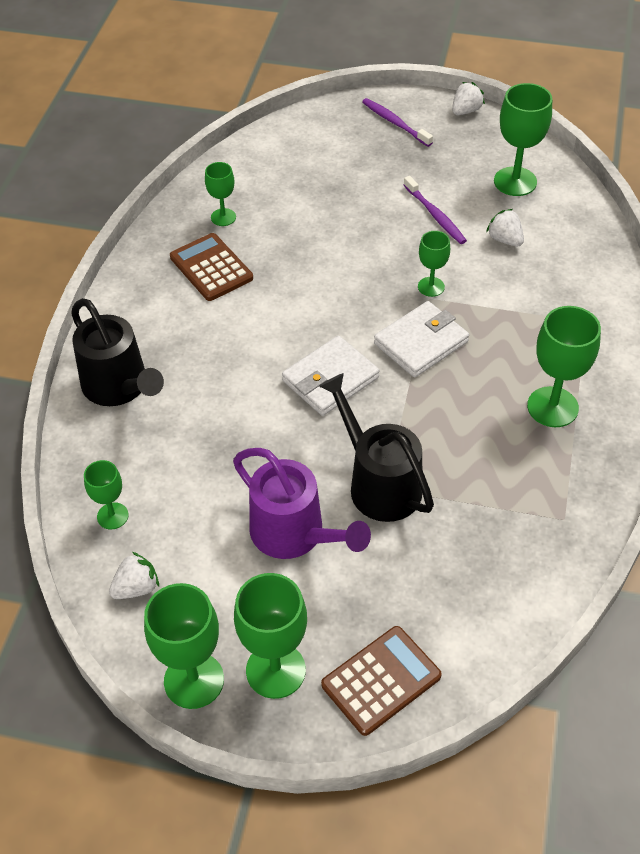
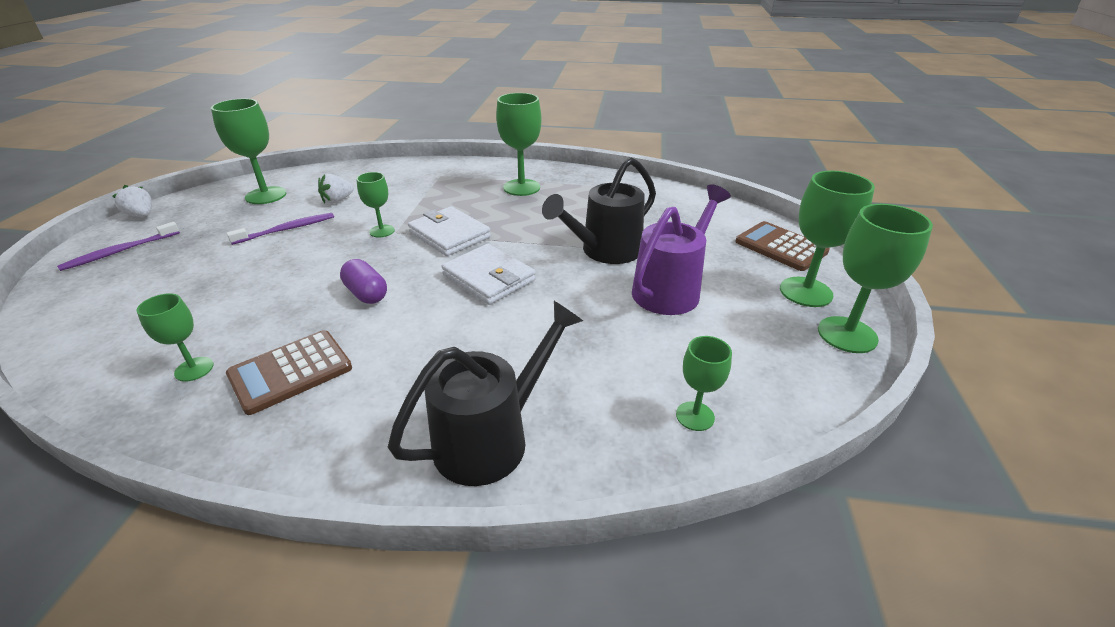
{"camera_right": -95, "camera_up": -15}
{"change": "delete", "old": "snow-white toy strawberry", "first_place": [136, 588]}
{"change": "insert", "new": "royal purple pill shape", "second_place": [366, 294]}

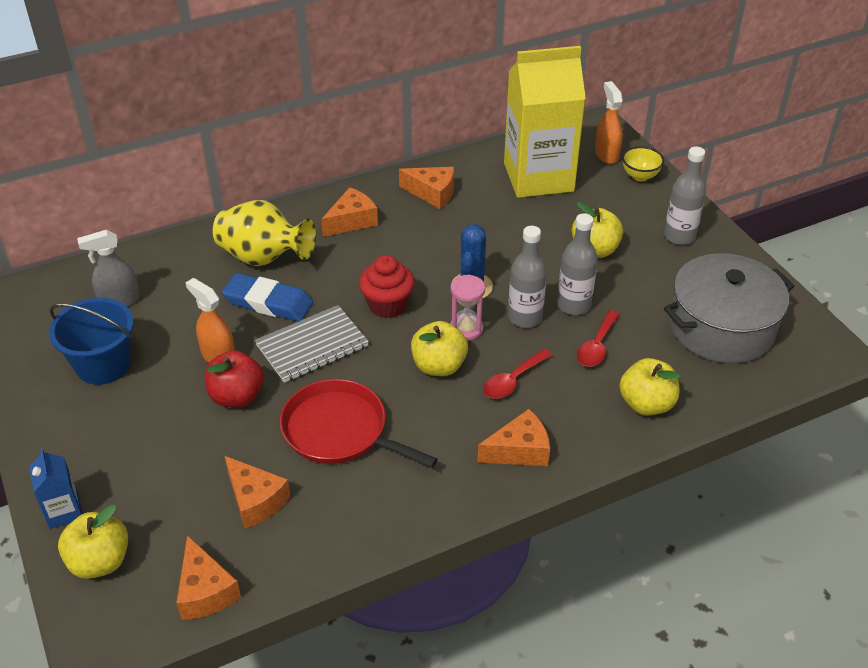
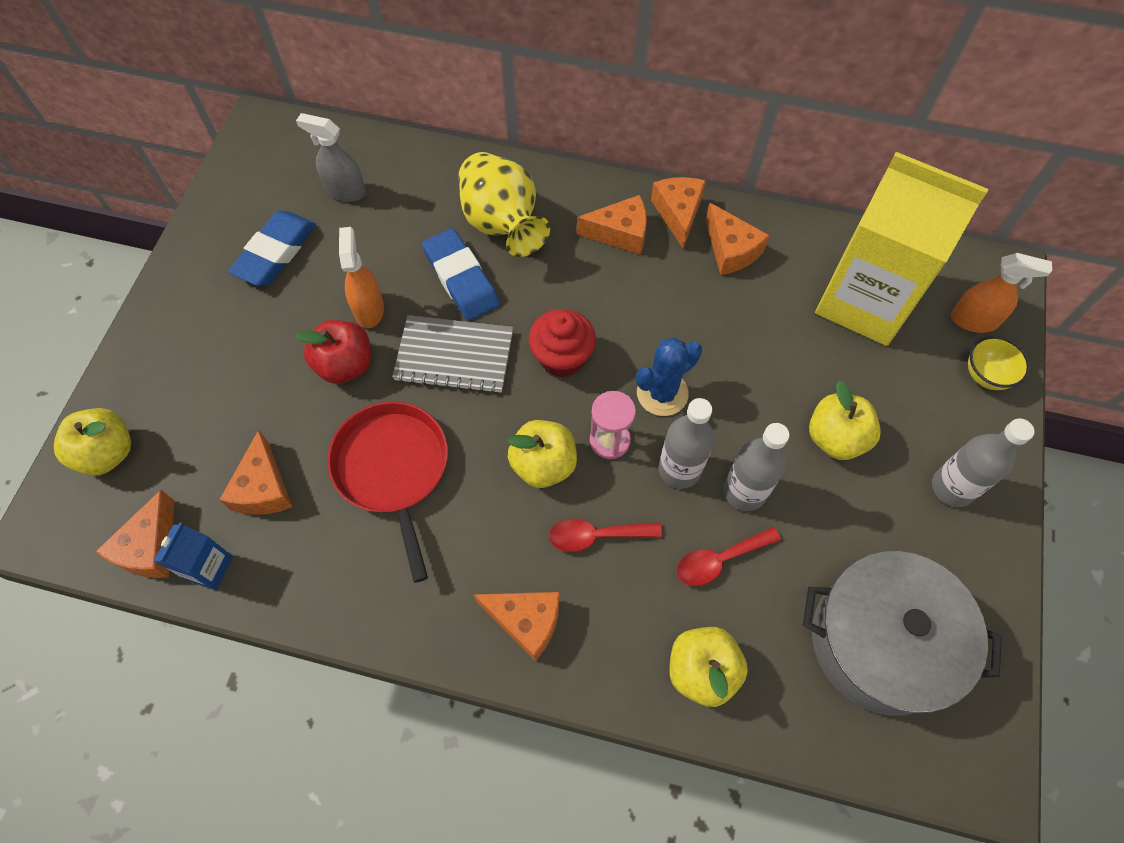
{"camera_right": 40, "camera_up": 20}
{"change": "move", "old": "cobalt juice carton", "first_place": [64, 511], "second_place": [208, 567]}
{"change": "replace", "old": "cobalt sand bucket", "new": "cobalt eraser", "first_place": [103, 365], "second_place": [275, 252]}
{"change": "rotate", "old": "orange-coloured spray bottle", "first_place": [606, 154], "second_place": [974, 320], "degrees": 75}
{"change": "insert", "new": "orange-coloured cheese", "second_place": [678, 213]}

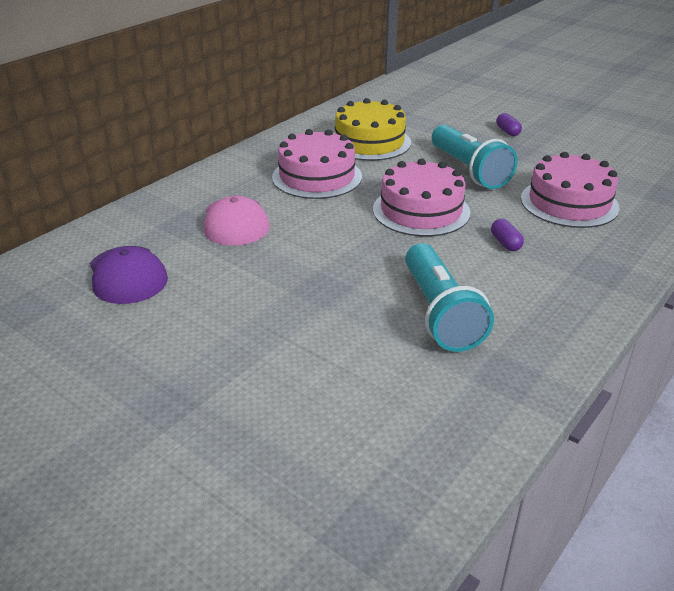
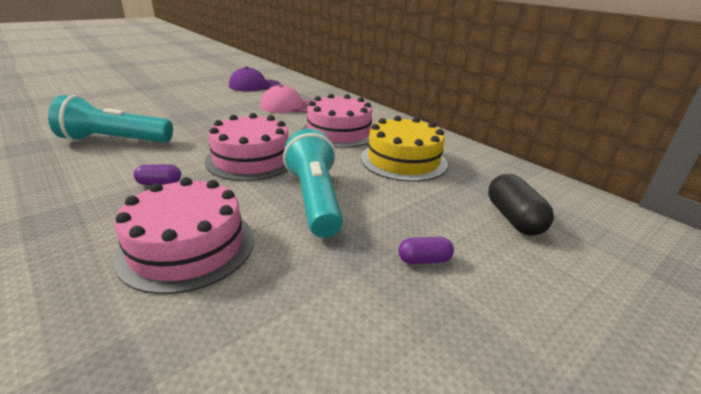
{"camera_right": 100, "camera_up": -5}
{"change": "rotate", "old": "teal flashlight", "first_place": [469, 170], "second_place": [314, 199], "degrees": 90}
{"change": "insert", "new": "jet-black pill shape", "second_place": [513, 218]}

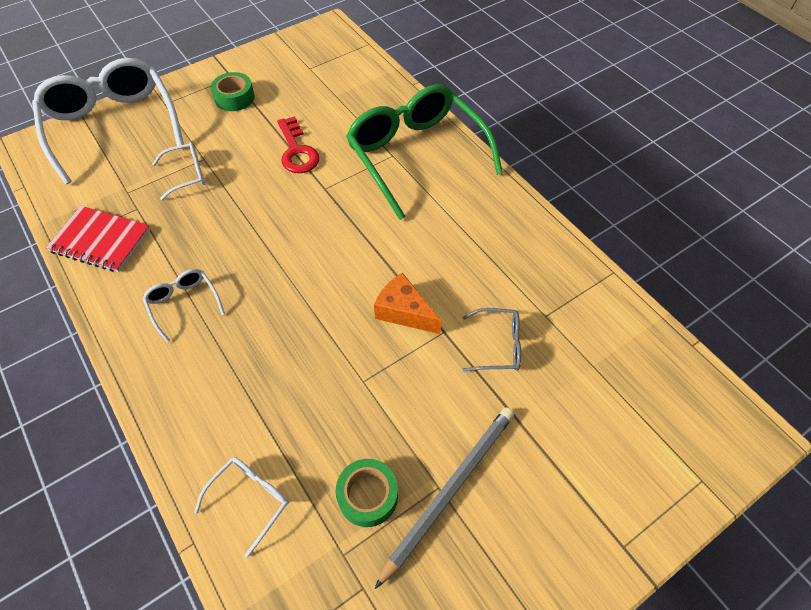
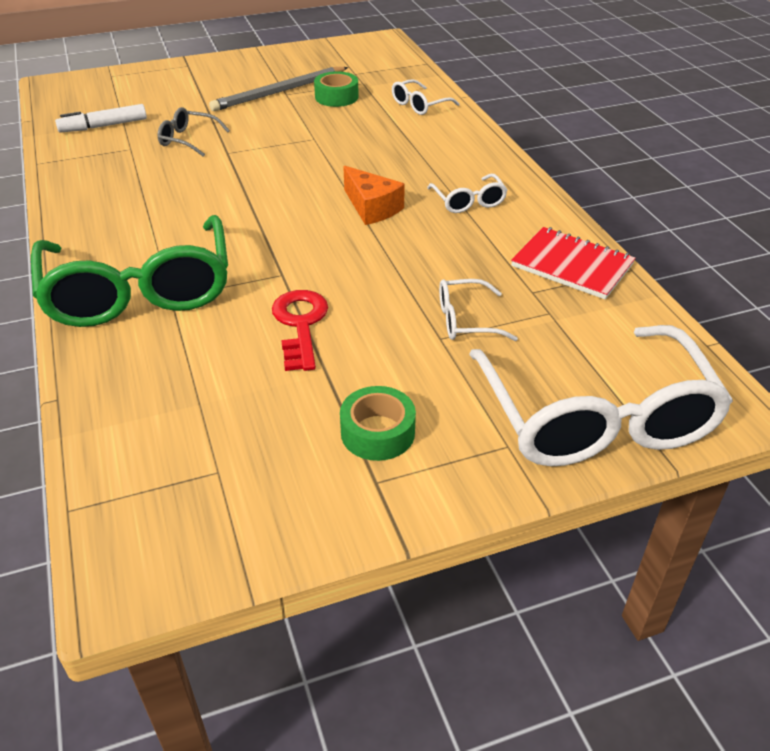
{"camera_right": -165, "camera_up": -15}
{"change": "move", "old": "orange-coloured cheese", "first_place": [404, 312], "second_place": [372, 208]}
{"change": "insert", "new": "snow-white marker", "second_place": [104, 126]}

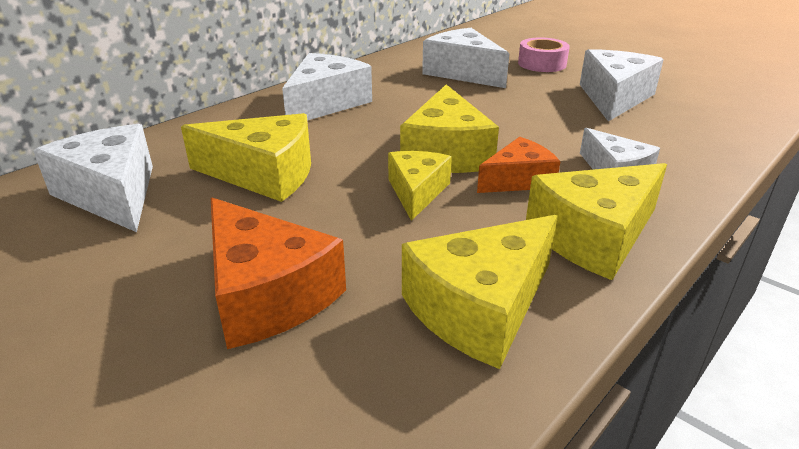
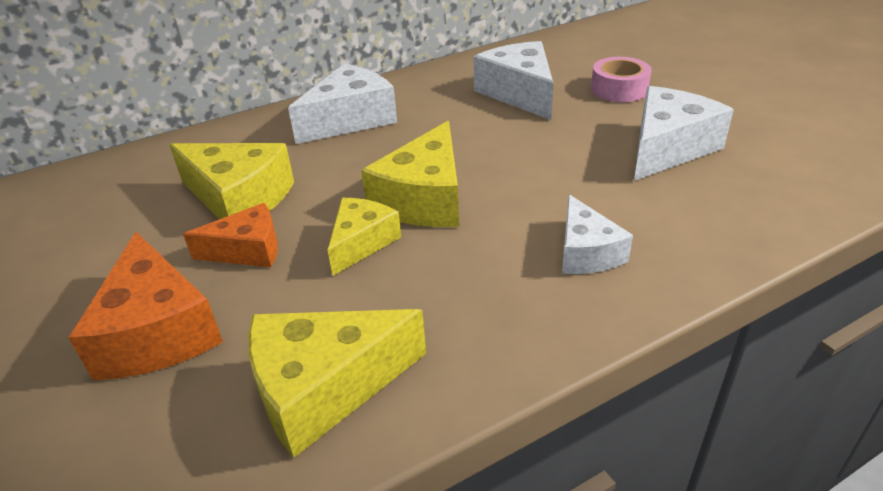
{"camera_right": 20, "camera_up": 5}
{"change": "delete", "old": "snow-white cheese", "first_place": [112, 194]}
{"change": "move", "old": "orange-coloured cheese", "first_place": [518, 180], "second_place": [248, 250]}
{"change": "delete", "old": "bright yellow cheese", "first_place": [593, 236]}

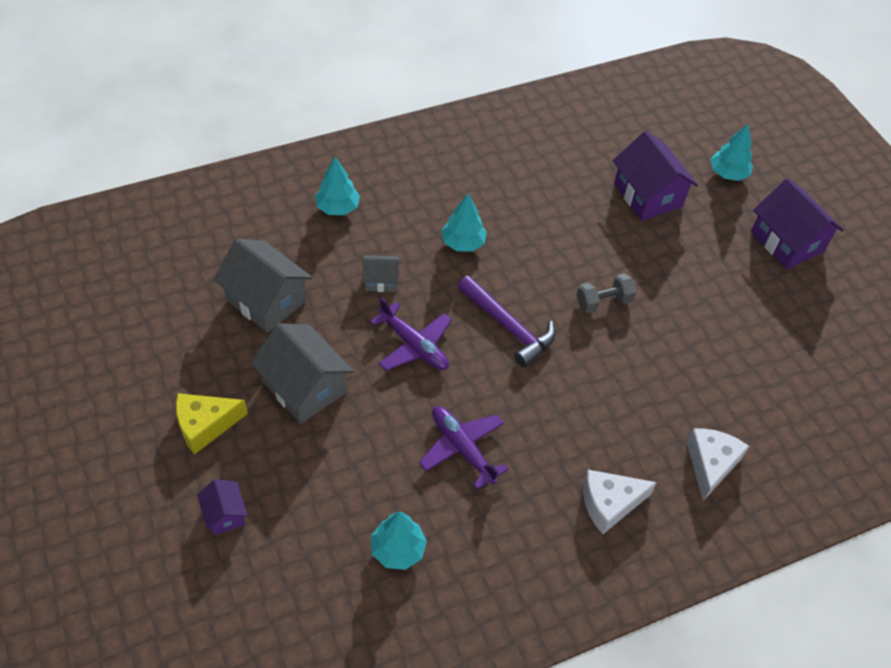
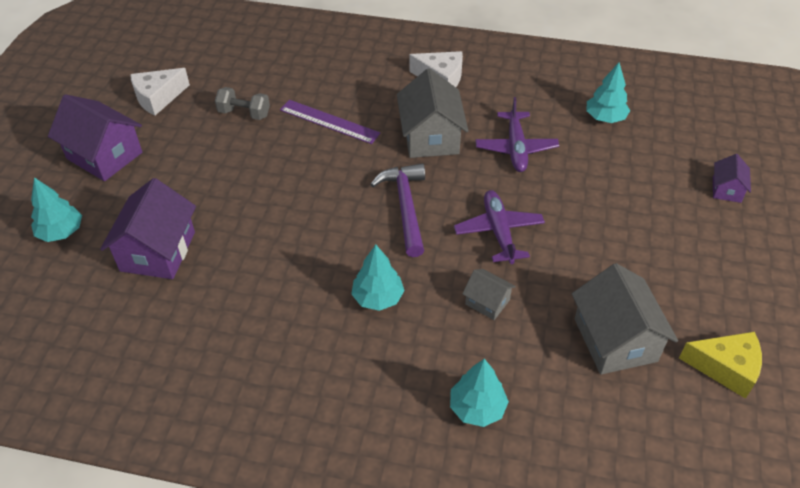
{"camera_right": -140, "camera_up": -5}
{"change": "move", "old": "bright yellow cheese", "first_place": [205, 425], "second_place": [725, 368]}
{"change": "move", "old": "ash-grey toy house", "first_place": [304, 387], "second_place": [430, 137]}
{"change": "move", "old": "ash-grey hand weight", "first_place": [603, 302], "second_place": [244, 113]}
{"change": "move", "old": "snow-white cheese", "first_place": [710, 464], "second_place": [158, 98]}
{"change": "rotate", "old": "royal purple toy house", "first_place": [787, 241], "second_place": [104, 155], "degrees": -60}
{"change": "insert", "new": "royal purple ruler", "second_place": [329, 121]}

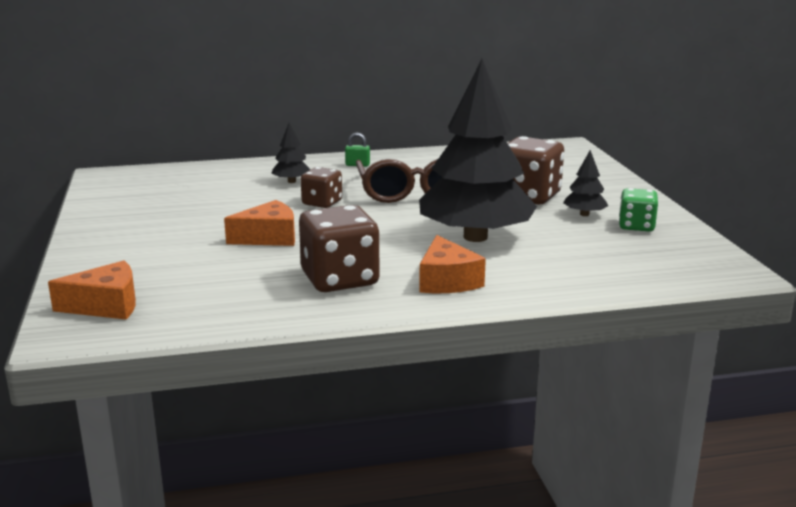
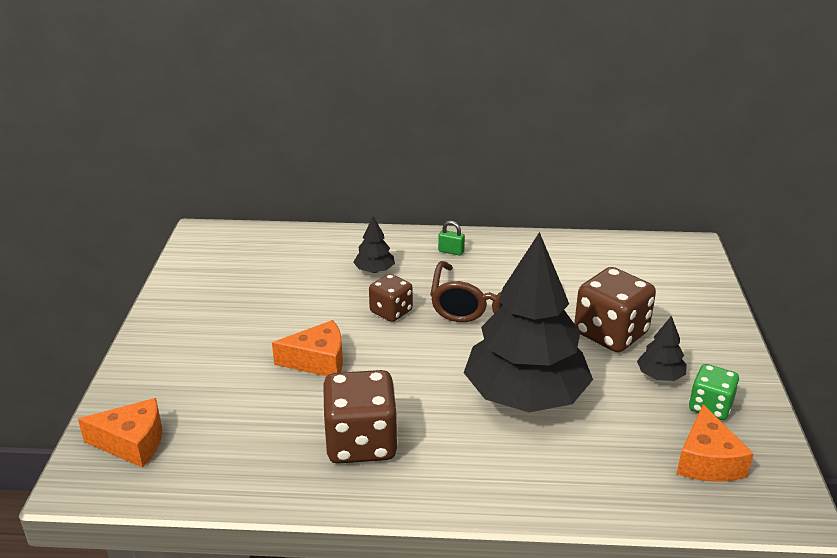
{"camera_right": 15, "camera_up": 10}
{"change": "move", "old": "orange-coloured cheese", "first_place": [447, 281], "second_place": [707, 461]}

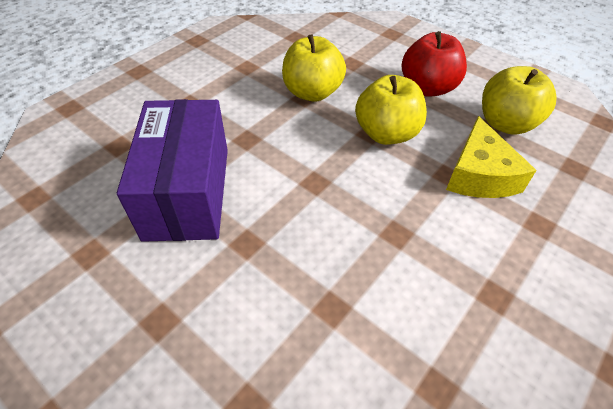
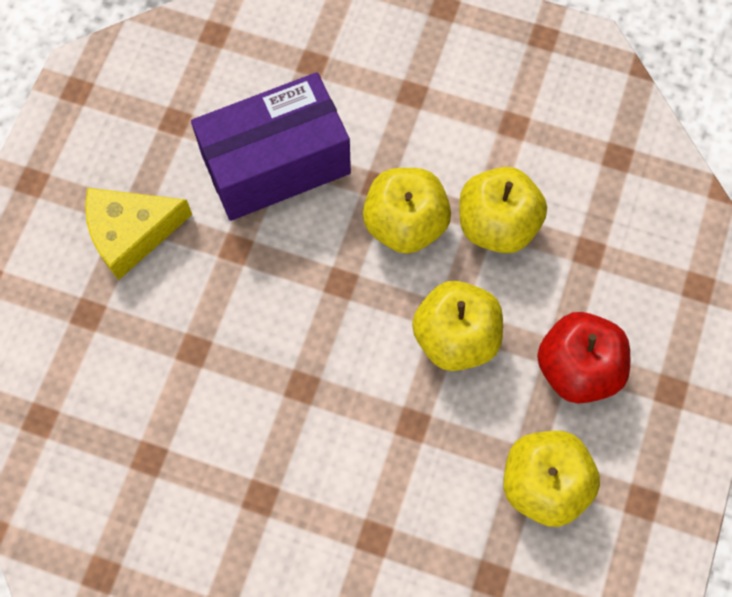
{"camera_right": 70, "camera_up": 20}
{"change": "move", "old": "bright yellow cheese", "first_place": [479, 175], "second_place": [131, 233]}
{"change": "insert", "new": "bright yellow apple", "second_place": [405, 224]}

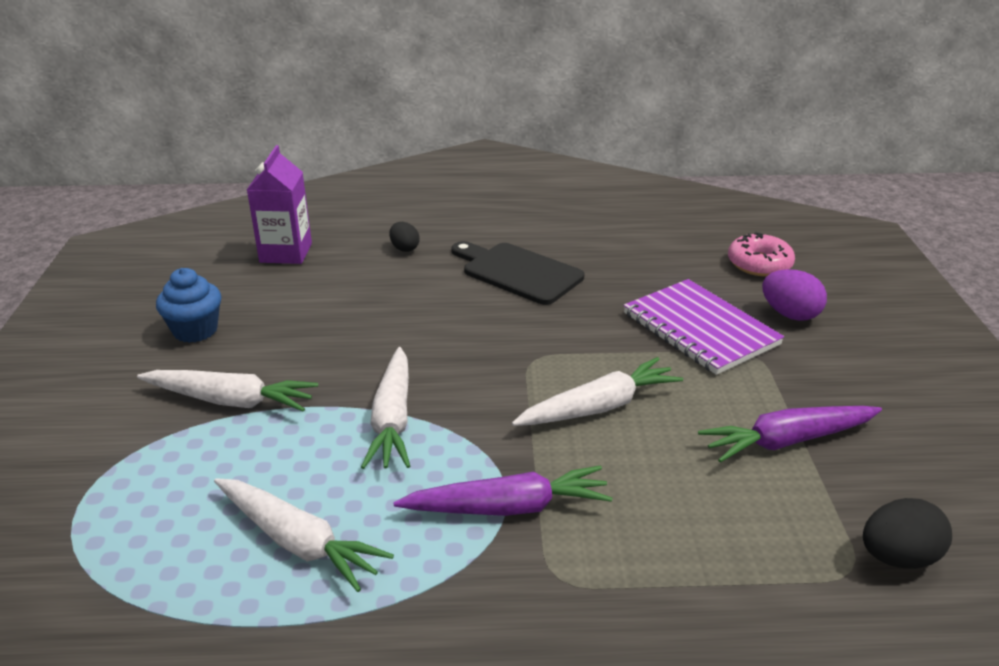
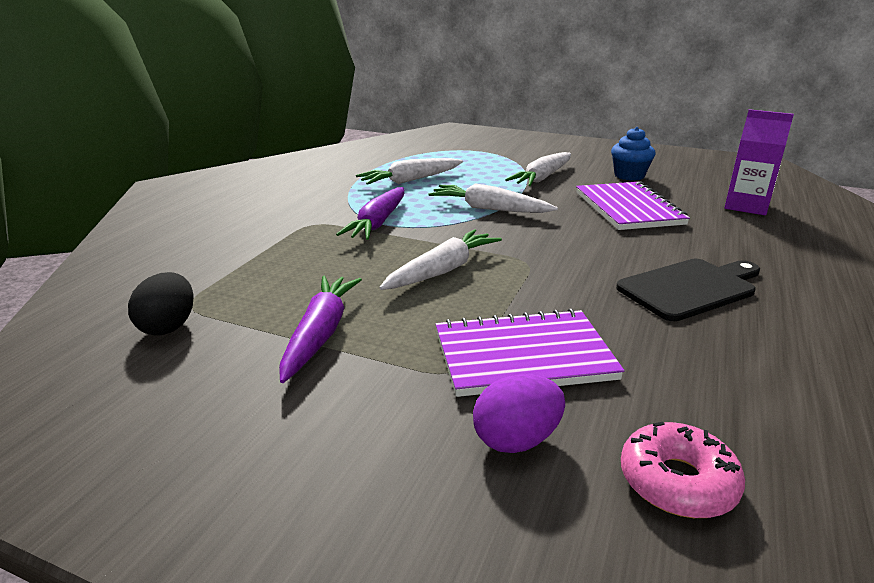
{"camera_right": 115, "camera_up": -5}
{"change": "delete", "old": "jet-black egg shape", "first_place": [404, 248]}
{"change": "rotate", "old": "snow-white carrot", "first_place": [599, 407], "second_place": [442, 270], "degrees": -135}
{"change": "insert", "new": "royal purple notepad", "second_place": [628, 208]}

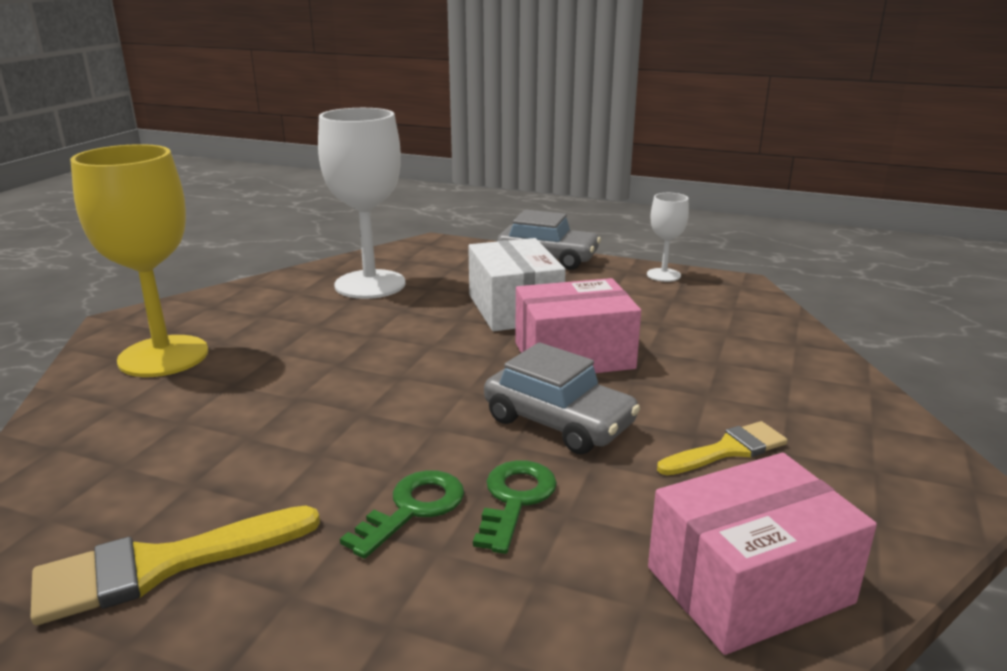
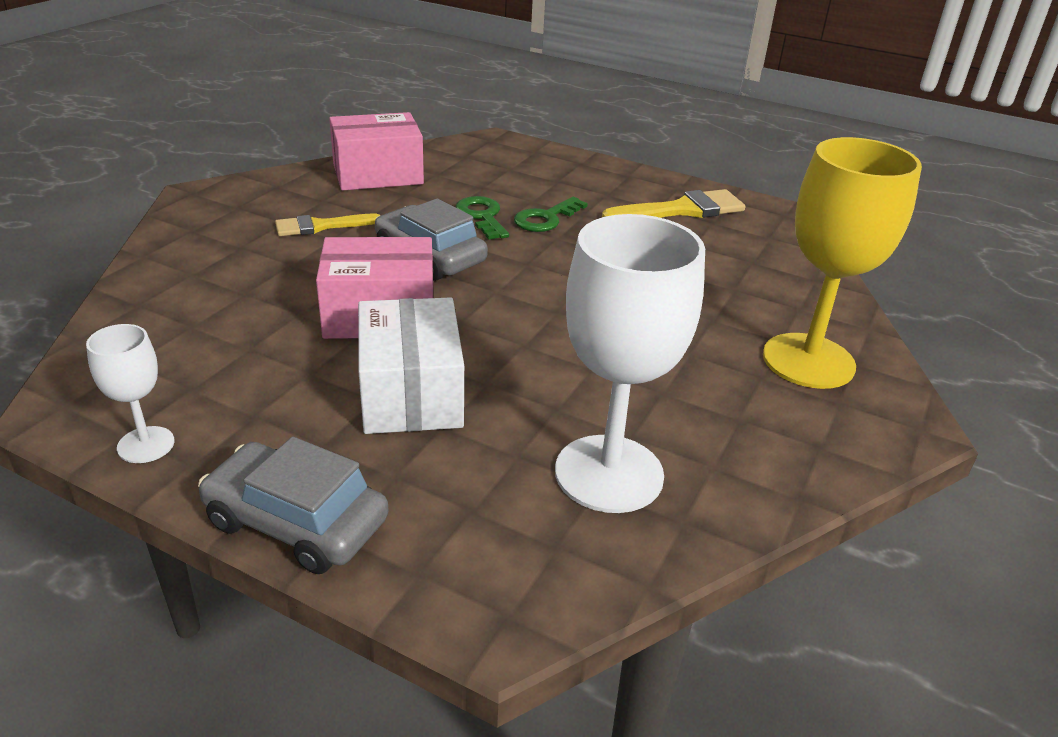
{"camera_right": -175, "camera_up": 10}
{"change": "rotate", "old": "green door key", "first_place": [515, 499], "second_place": [482, 216], "degrees": 135}

